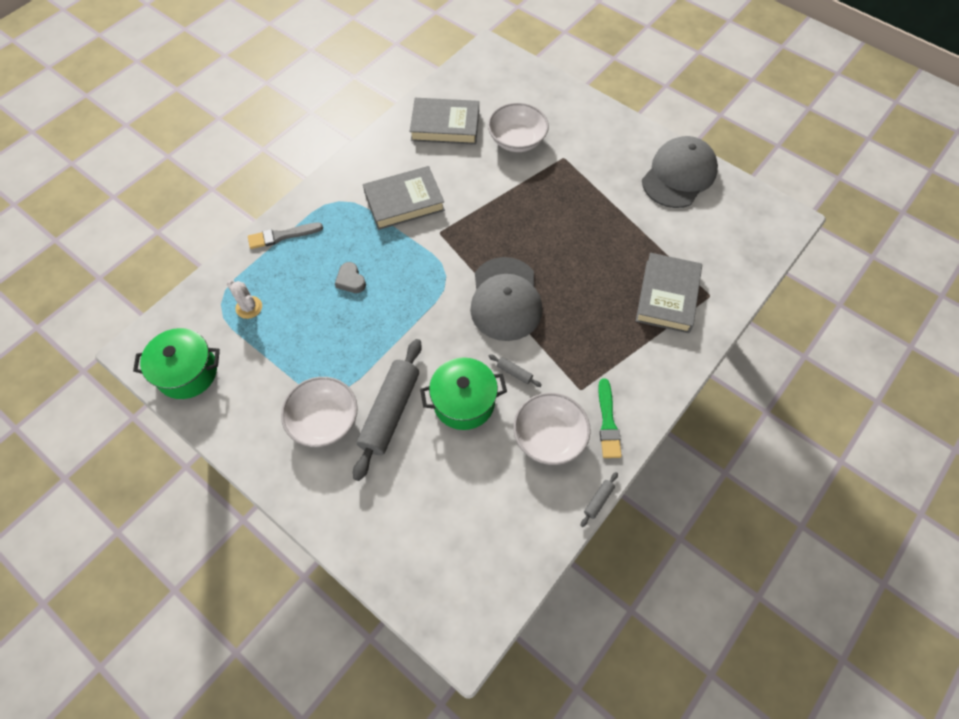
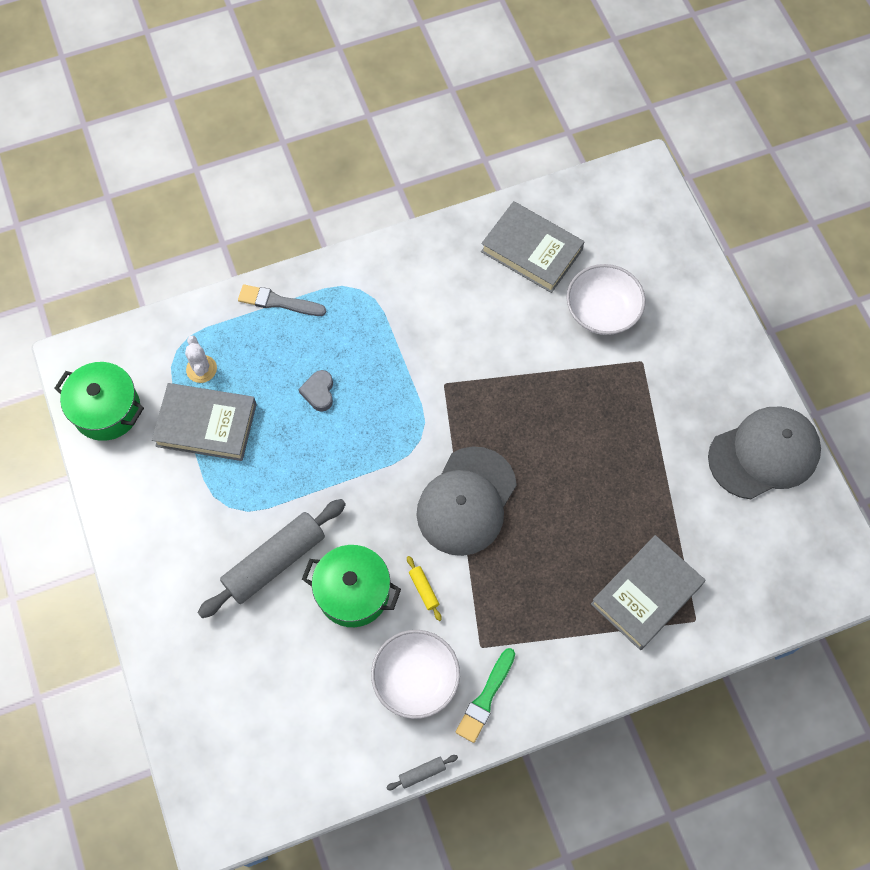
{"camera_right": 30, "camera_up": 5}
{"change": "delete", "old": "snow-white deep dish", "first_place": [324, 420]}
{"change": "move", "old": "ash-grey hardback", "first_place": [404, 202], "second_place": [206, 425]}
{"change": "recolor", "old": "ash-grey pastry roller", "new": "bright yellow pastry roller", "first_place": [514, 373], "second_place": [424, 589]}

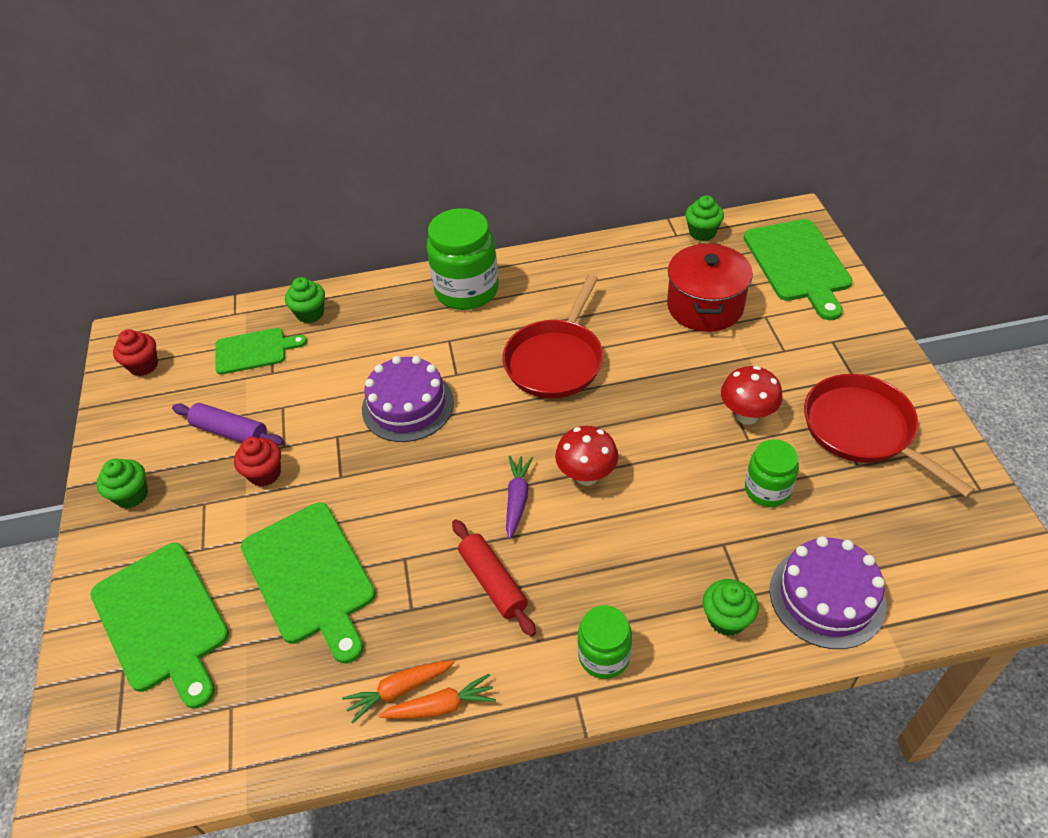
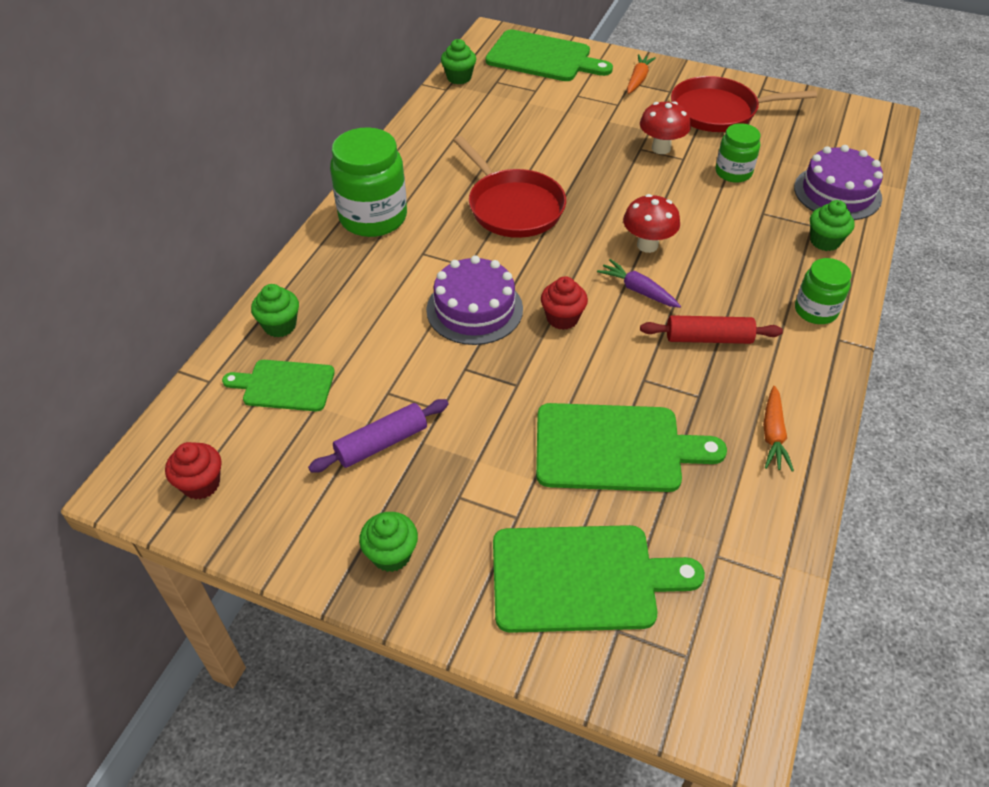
{"camera_right": -60, "camera_up": 0}
{"change": "rotate", "old": "green bread board", "first_place": [254, 351], "second_place": [285, 385], "degrees": -105}
{"change": "move", "old": "red cupcake", "first_place": [265, 473], "second_place": [562, 318]}
{"change": "move", "old": "orange-coloured carrot", "first_place": [441, 706], "second_place": [638, 79]}
{"change": "delete", "old": "red cooking pot", "first_place": [705, 306]}

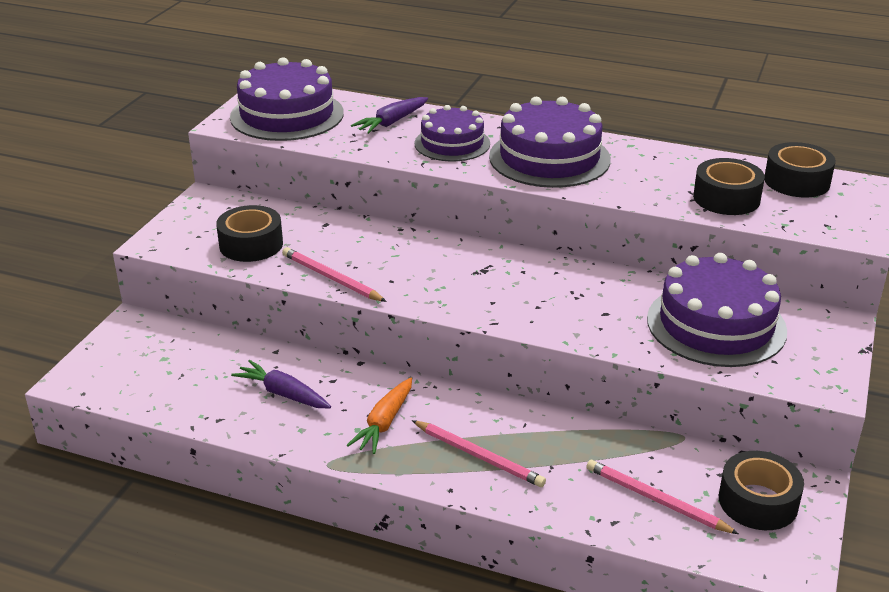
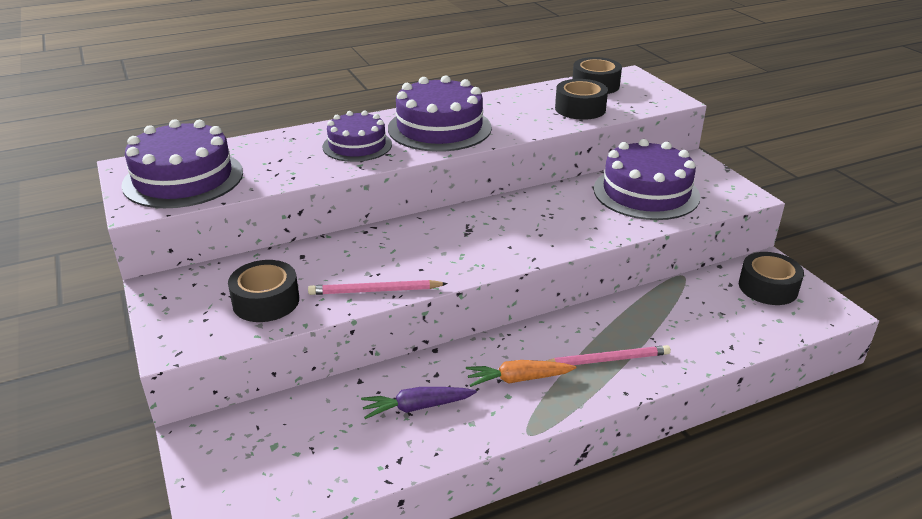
{"camera_right": -45, "camera_up": 0}
{"change": "rotate", "old": "orange-coloured carrot", "first_place": [384, 423], "second_place": [518, 379], "degrees": 105}
{"change": "delete", "old": "royal purple carrot", "first_place": [391, 122]}
{"change": "delete", "old": "rose-pink wooden pencil", "first_place": [656, 500]}

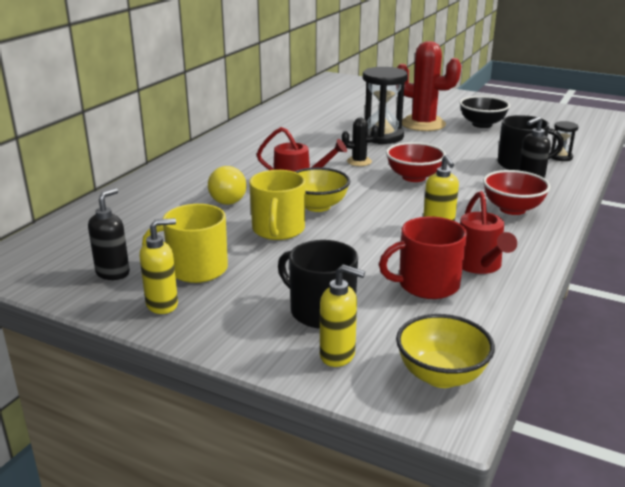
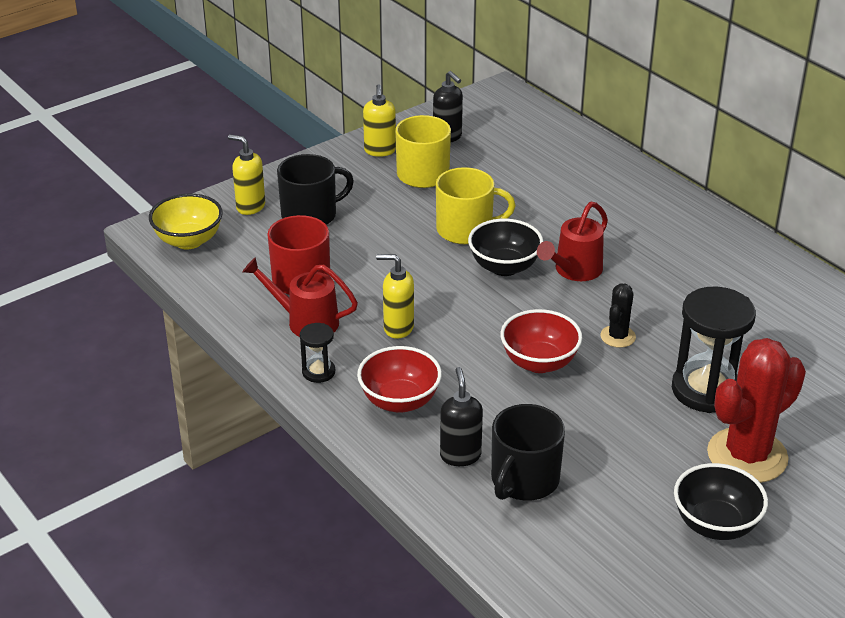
{"camera_right": 115, "camera_up": 10}
{"change": "delete", "old": "bright yellow bulb", "first_place": [227, 198]}
{"change": "rotate", "old": "bright yellow tea mug", "first_place": [278, 230], "second_place": [466, 229], "degrees": 150}
{"change": "recolor", "old": "bright yellow deep dish", "new": "jet-black deep dish", "first_place": [317, 206], "second_place": [504, 267]}
{"change": "rotate", "old": "bright yellow soap dispenser", "first_place": [338, 355], "second_place": [250, 207], "degrees": 75}
{"change": "move", "old": "jet-black hourglass", "first_place": [560, 157], "second_place": [318, 372]}

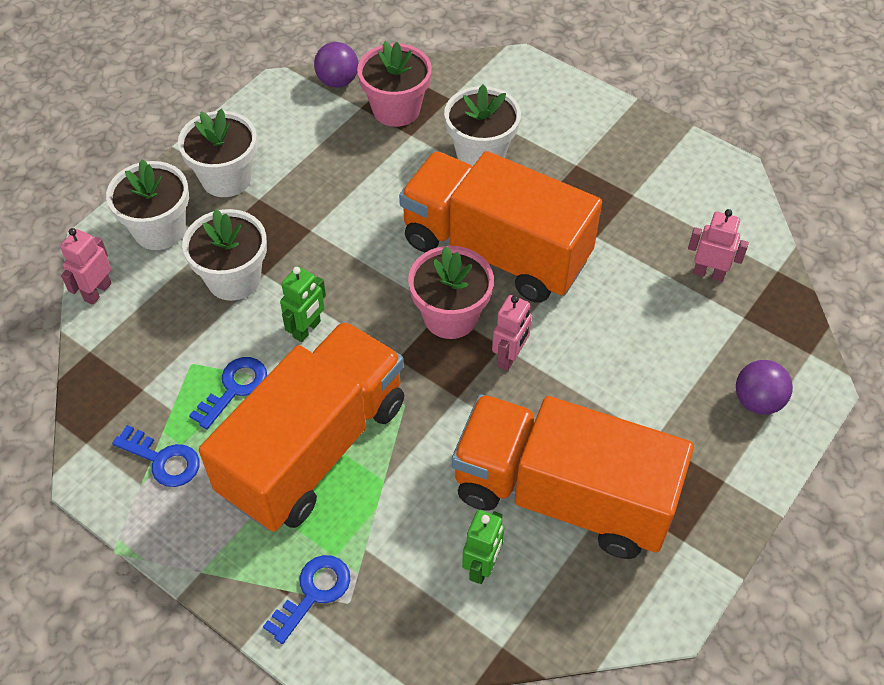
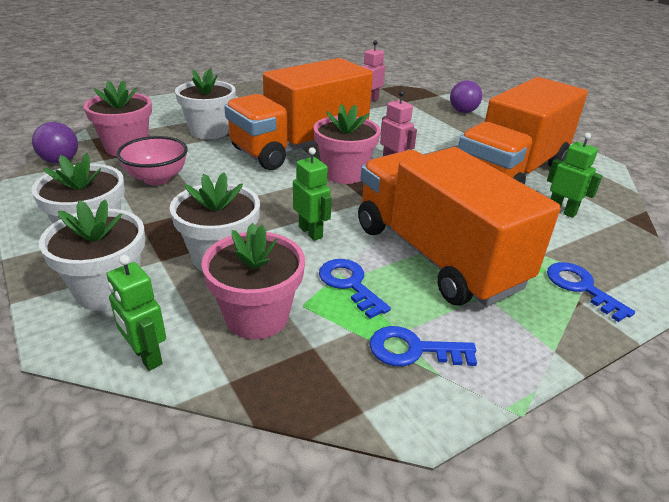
{"camera_right": -70, "camera_up": -20}
{"change": "recolor", "old": "rose-pink robot figure", "new": "green robot figure", "first_place": [97, 292], "second_place": [146, 356]}
{"change": "rotate", "old": "cobalt door key", "first_place": [163, 460], "second_place": [413, 350], "degrees": -135}
{"change": "insert", "new": "rose-pink deep dish", "second_place": [157, 178]}
{"change": "insert", "new": "rose-pink potted plant", "second_place": [257, 316]}

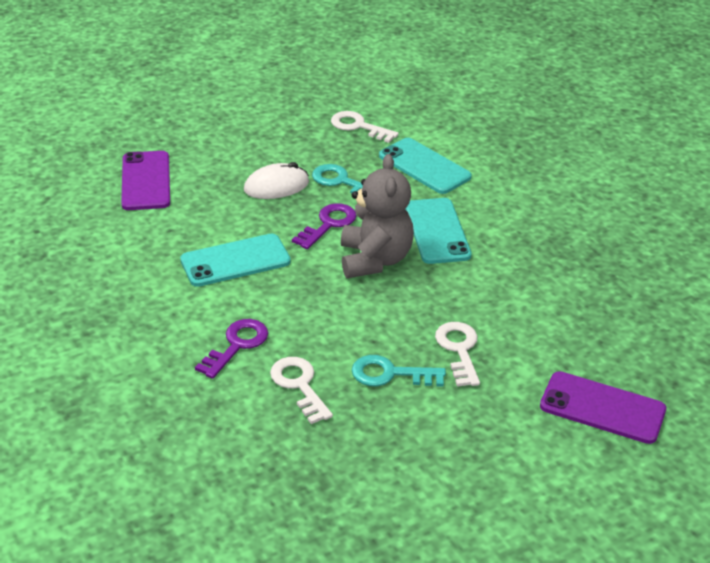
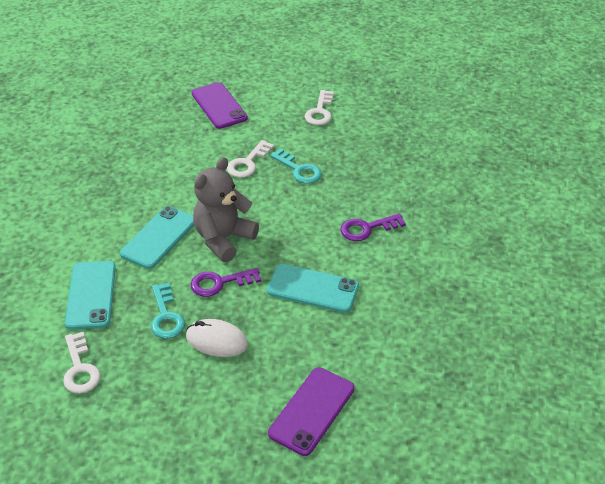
{"camera_right": -140, "camera_up": 5}
{"change": "move", "old": "snow-white door key", "first_place": [299, 386], "second_place": [320, 111]}

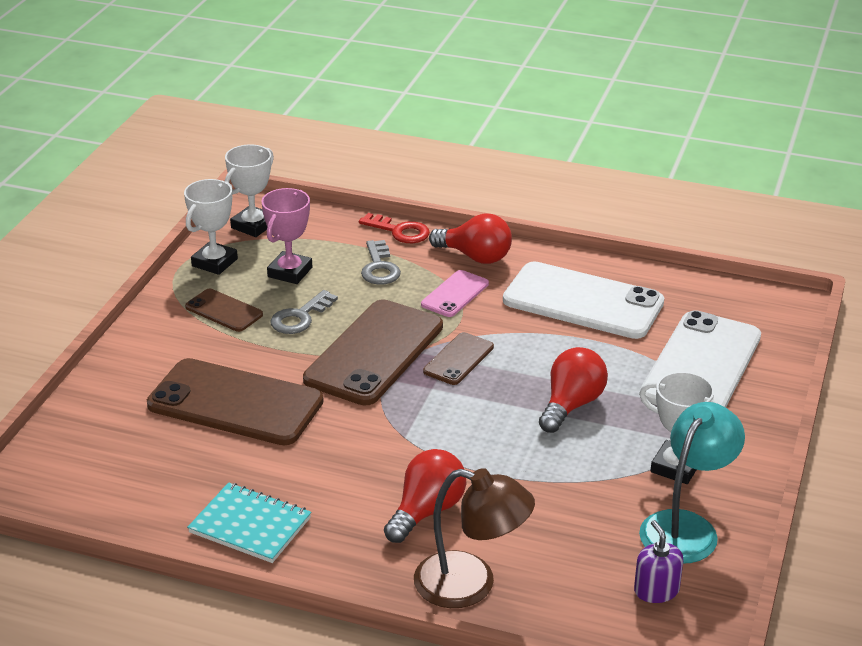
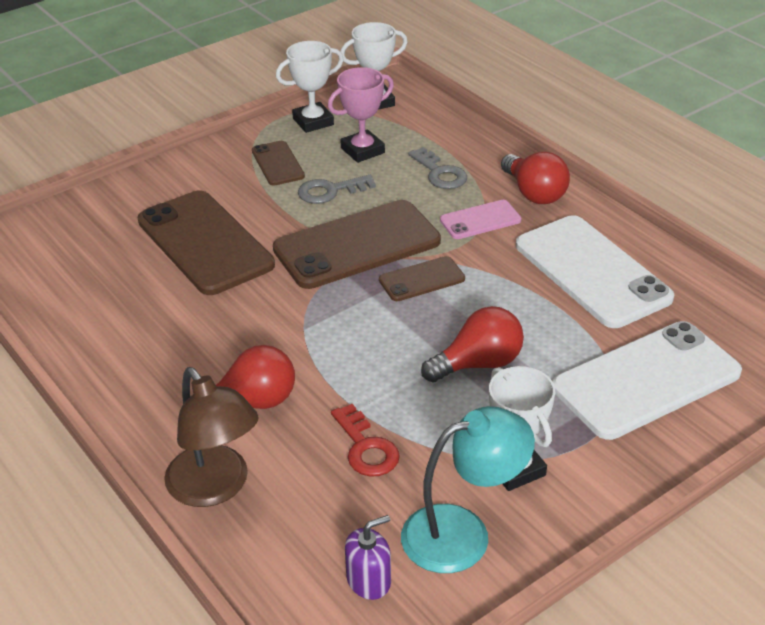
{"camera_right": 35, "camera_up": 5}
{"change": "delete", "old": "teal notepad", "first_place": [250, 525]}
{"change": "move", "old": "red door key", "first_place": [399, 231], "second_place": [366, 447]}
{"change": "rotate", "old": "ash-grey door key", "first_place": [379, 267], "second_place": [440, 173], "degrees": -60}
{"change": "rotate", "old": "royal purple soap dispenser", "first_place": [656, 590], "second_place": [368, 580], "degrees": 45}

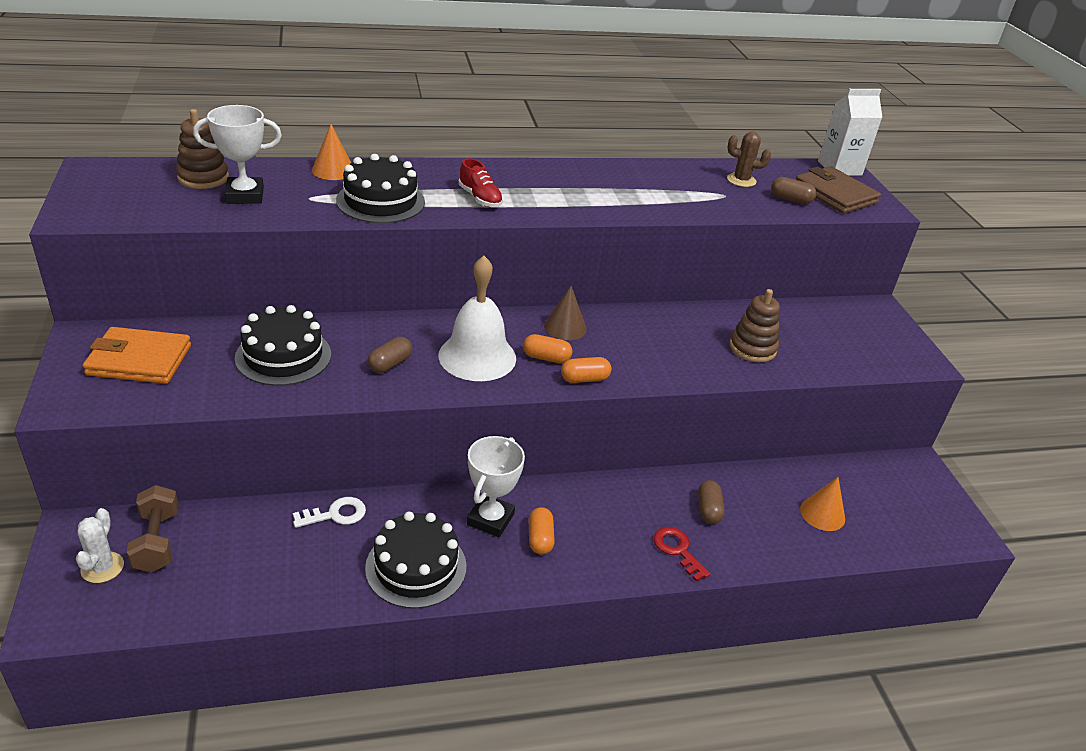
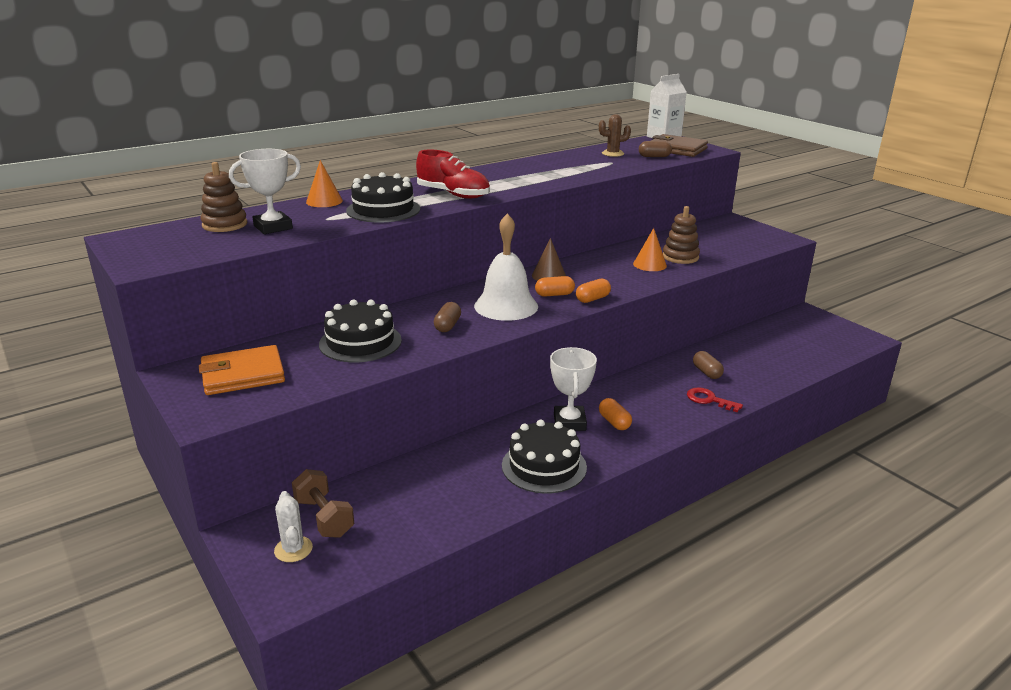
{"camera_right": -20, "camera_up": -10}
{"change": "delete", "old": "snow-white door key", "first_place": [336, 514]}
{"change": "resize", "old": "red shoe", "first_place": [480, 198], "second_place": [453, 194], "factor": 1.59}
{"change": "move", "old": "orange-coloured solid cone", "first_place": [822, 514], "second_place": [649, 264]}

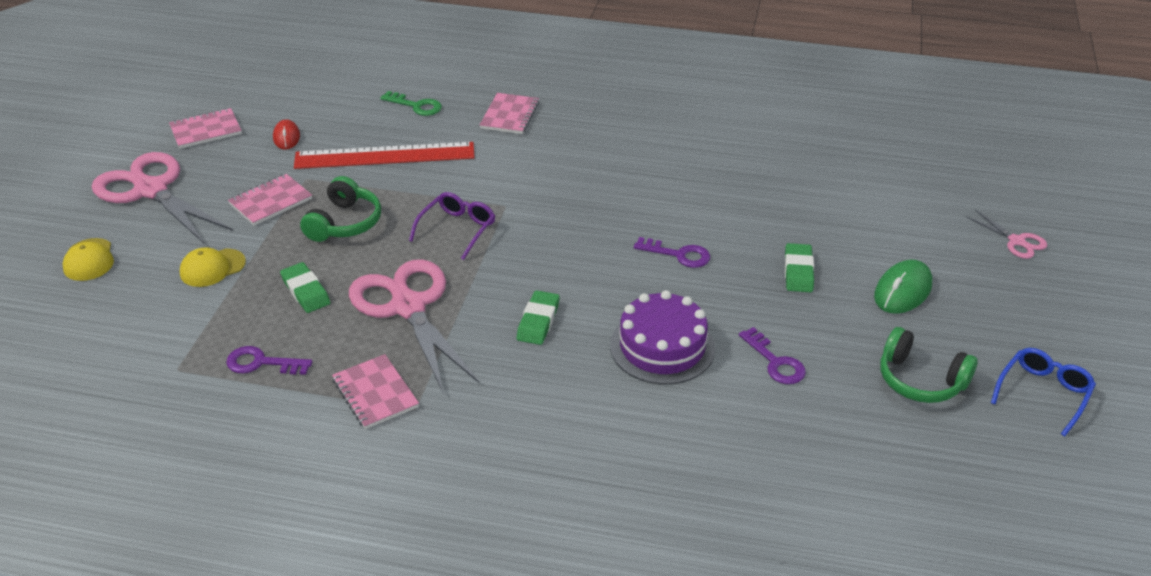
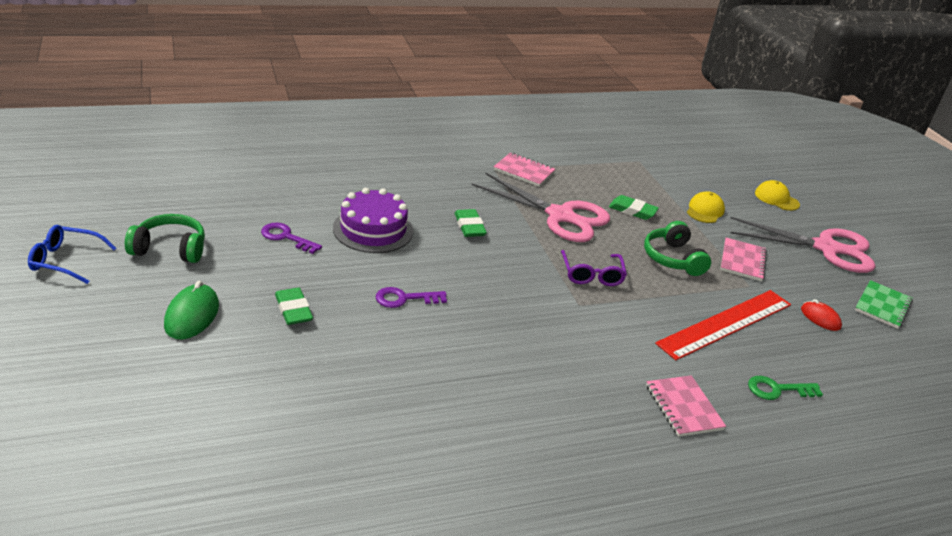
{"camera_right": 145, "camera_up": -5}
{"change": "recolor", "old": "rose-pink notepad", "new": "green notepad", "first_place": [206, 130], "second_place": [882, 306]}
{"change": "delete", "old": "royal purple door key", "first_place": [261, 363]}
{"change": "delete", "old": "rose-pink pair of scissors", "first_place": [1016, 241]}
{"change": "rotate", "old": "cobalt spectacles", "first_place": [1043, 393], "second_place": [65, 260], "degrees": 90}

